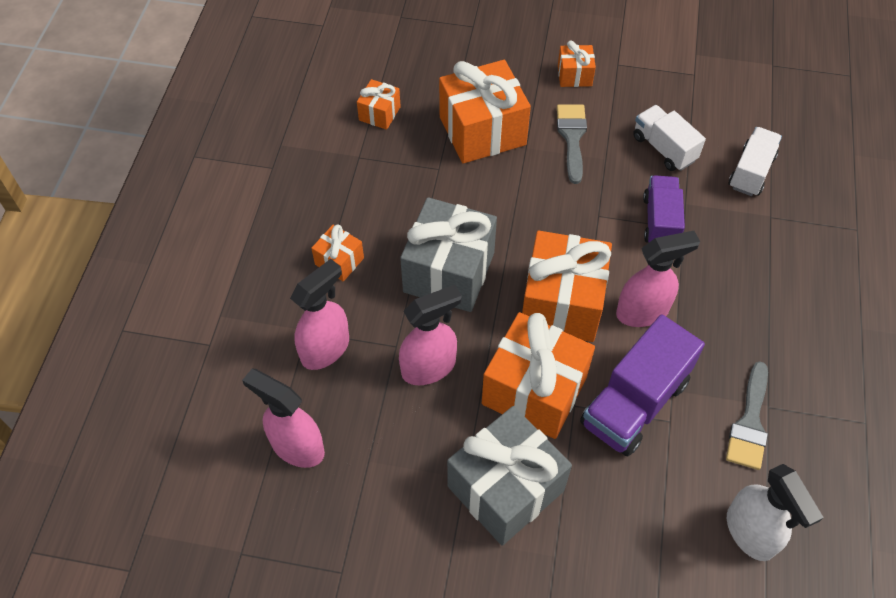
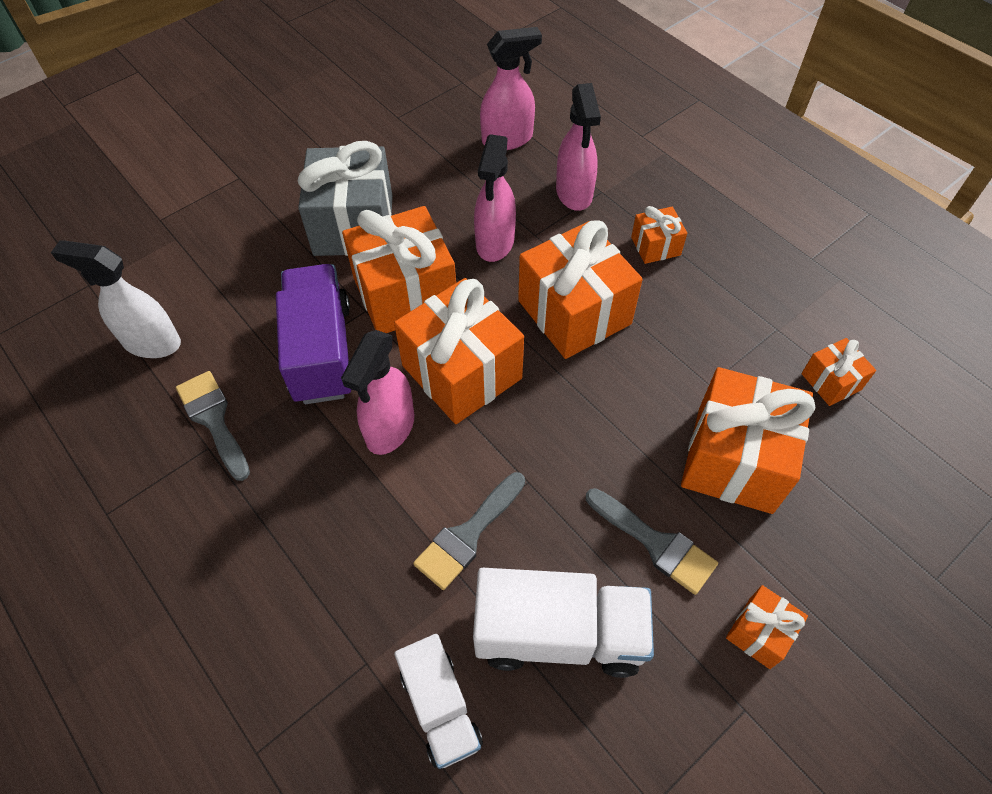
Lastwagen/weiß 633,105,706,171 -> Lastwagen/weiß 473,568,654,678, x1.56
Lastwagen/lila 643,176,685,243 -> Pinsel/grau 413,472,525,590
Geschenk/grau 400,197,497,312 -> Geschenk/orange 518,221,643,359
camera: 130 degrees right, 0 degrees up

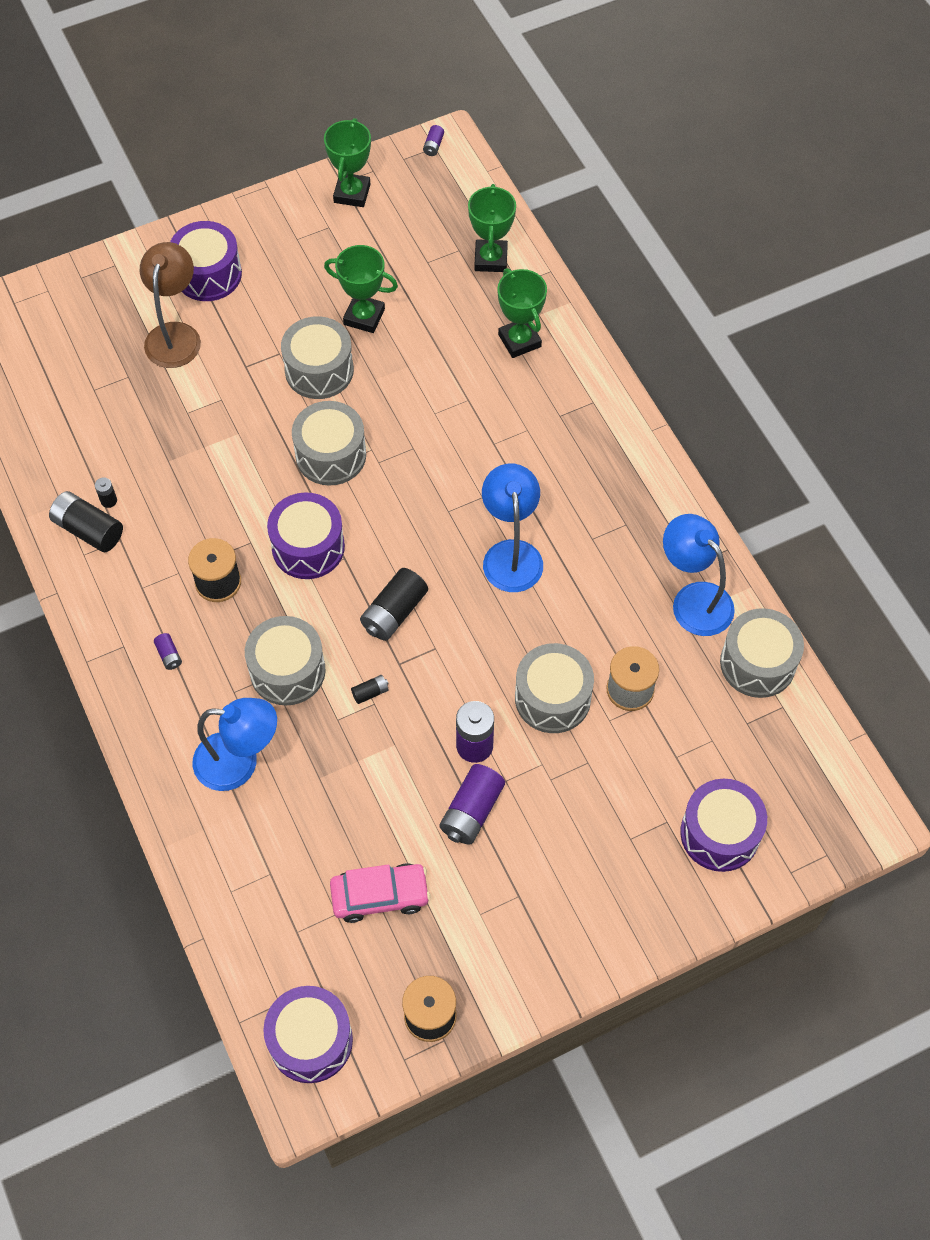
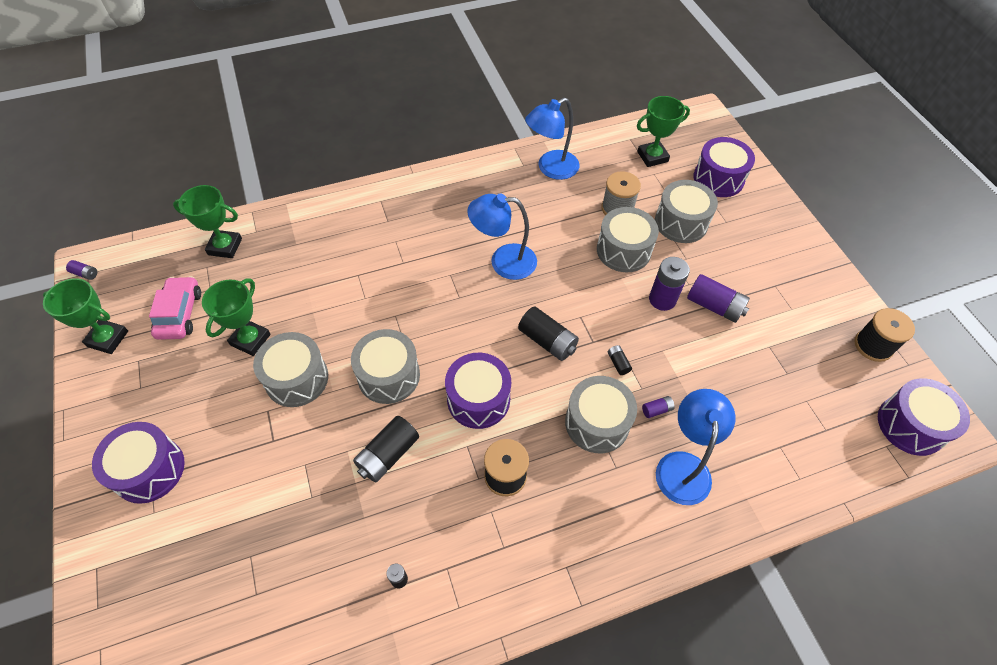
Lampe/braun 140,242,201,368 -> none
Pokal/grün 497,268,547,358 -> Pokal/grün 637,96,690,167, relocated
Batterie/schwarz 49,491,123,552 -> Batterie/schwarz 353,416,419,482, relocated
Trommel/grau 720,608,804,698 -> Trommel/grau 655,180,718,243, relocated
Batterie/lila 154,633,182,670 -> Batterie/lila 642,396,675,418, relocated
Auto/rosa 330,863,430,923 -> Auto/rosa 149,276,201,340, relocated
camera: 85 degrees left, 5 degrees down

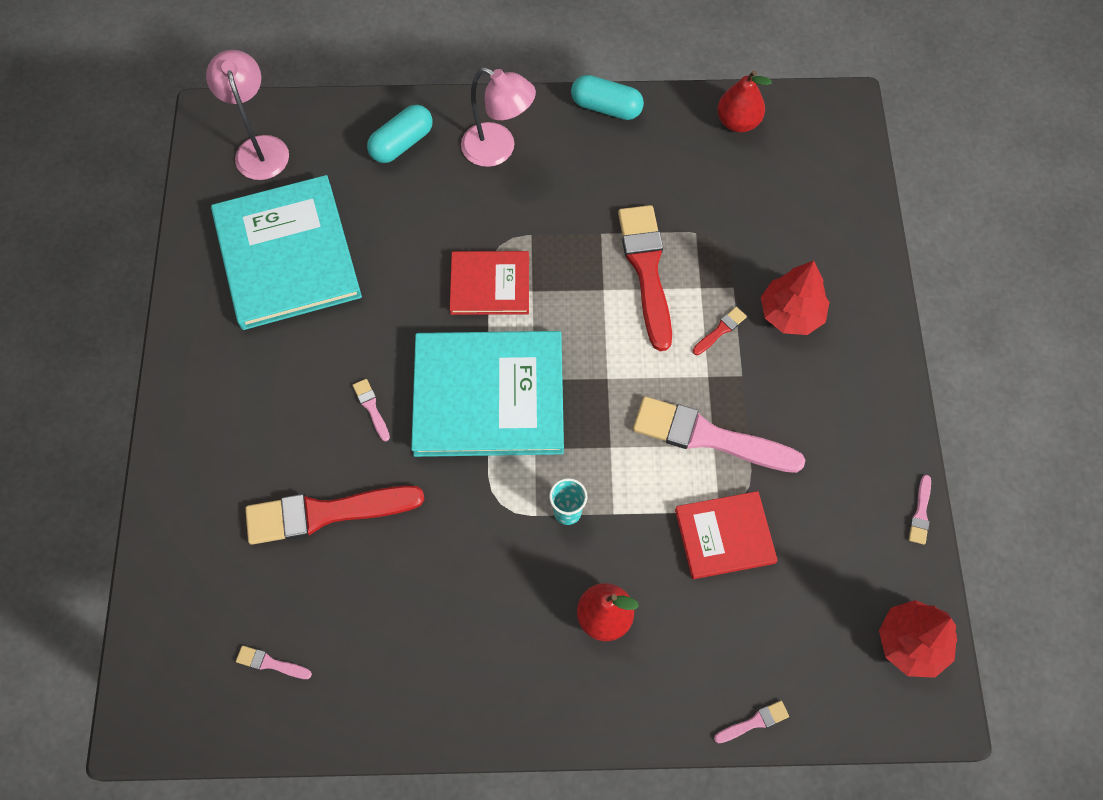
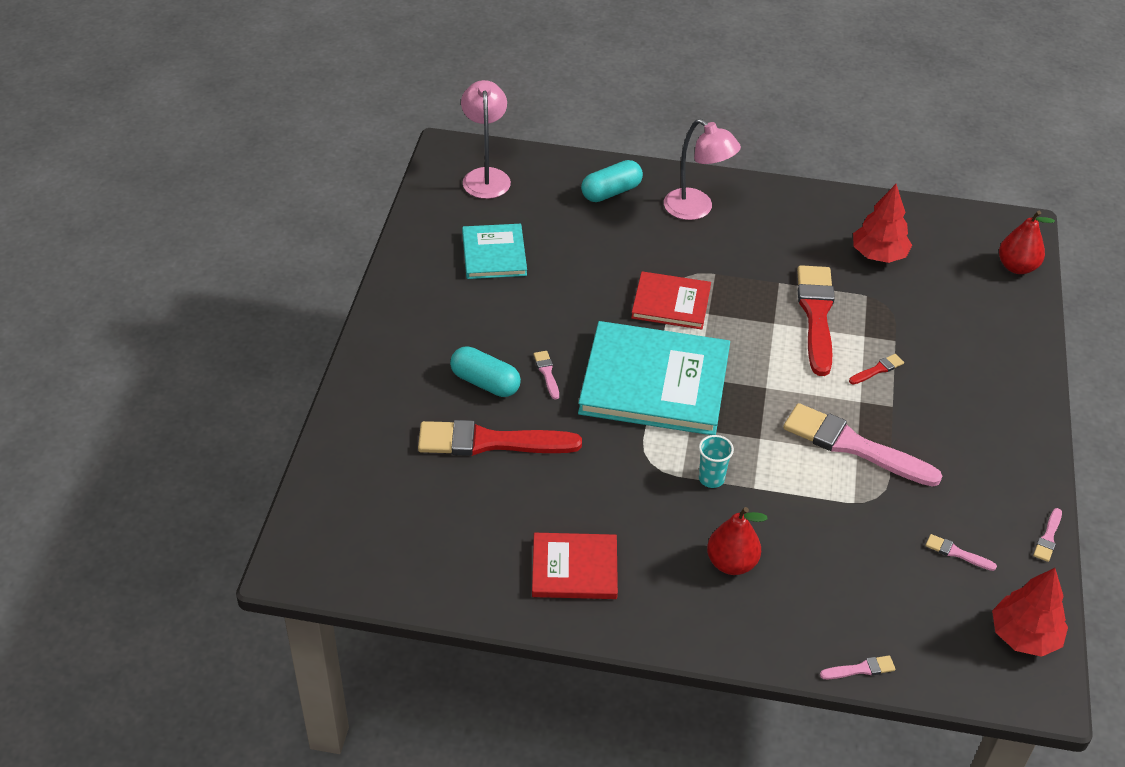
Birne/rot 717,70,772,133 -> Birne/rot 999,211,1055,274, relocated
Kapsel/türkis 571,75,644,120 -> Kapsel/türkis 450,346,521,397, relocated
Buch/türkis 211,175,362,330 -> Buch/türkis 462,224,527,279, x0.55
Baum/rot 761,261,829,335 -> Baum/rot 853,184,912,263, relocated
Buch/rot 675,491,778,579 -> Buch/rot 532,533,618,599, relocated
Pinsel/rosa 236,646,312,679 -> Pinsel/rosa 926,534,997,571, relocated
camera: 10 degrees right, 20 degrees down

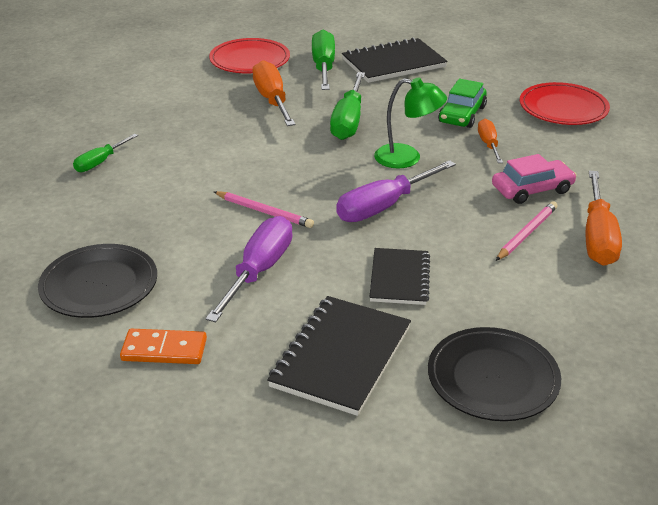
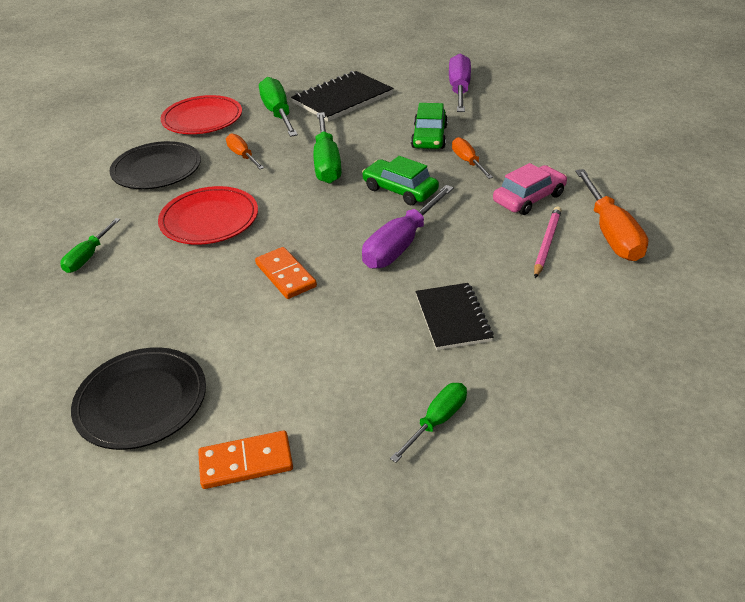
Schraubenzieher/orange 253,60,295,126 -> Schraubenzieher/orange 226,133,264,169, x0.58
Lampe/grün 374,77,447,169 -> Auto/grün 362,156,439,205
Teller/rot 520,82,610,125 -> Teller/rot 158,186,258,245, relocated
Bleistift/rosa 214,191,314,228 -> Dominostein/orange 255,247,317,299
Schraubenzieher/lila 205,216,293,322 -> Schraubenzieher/lila 449,53,471,112, relocated
Notizbuch/schwarz 267,296,411,416 -> Schraubenzieher/grün 390,383,467,463
Teller/schwarz 428,327,561,421 -> Teller/schwarz 109,141,201,189, relocated
camera: 15 degrees left, 5 degrees up

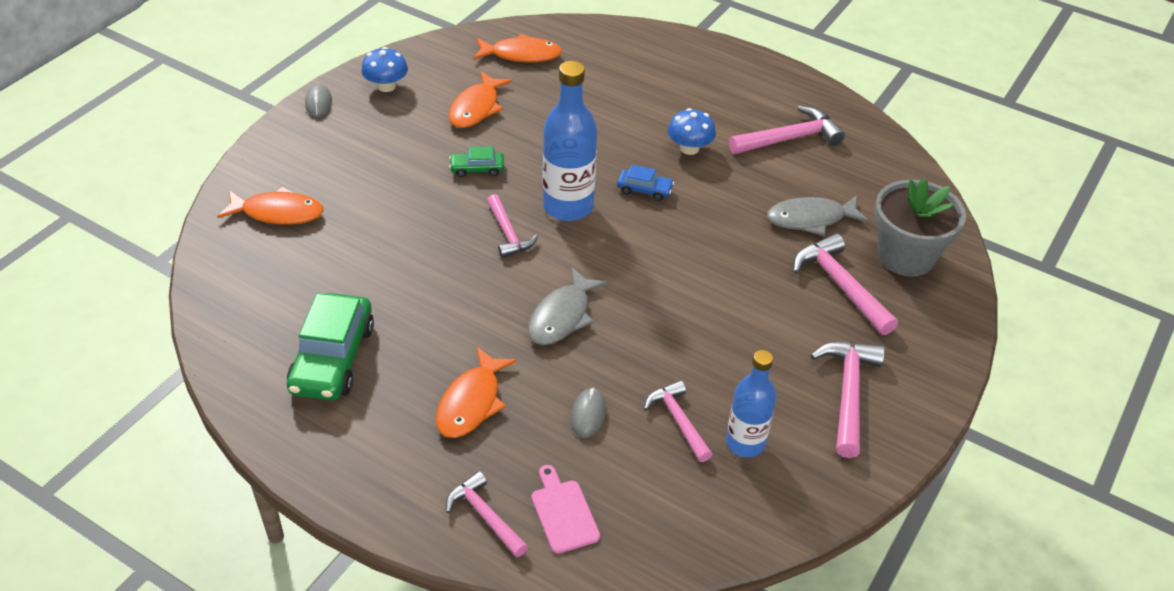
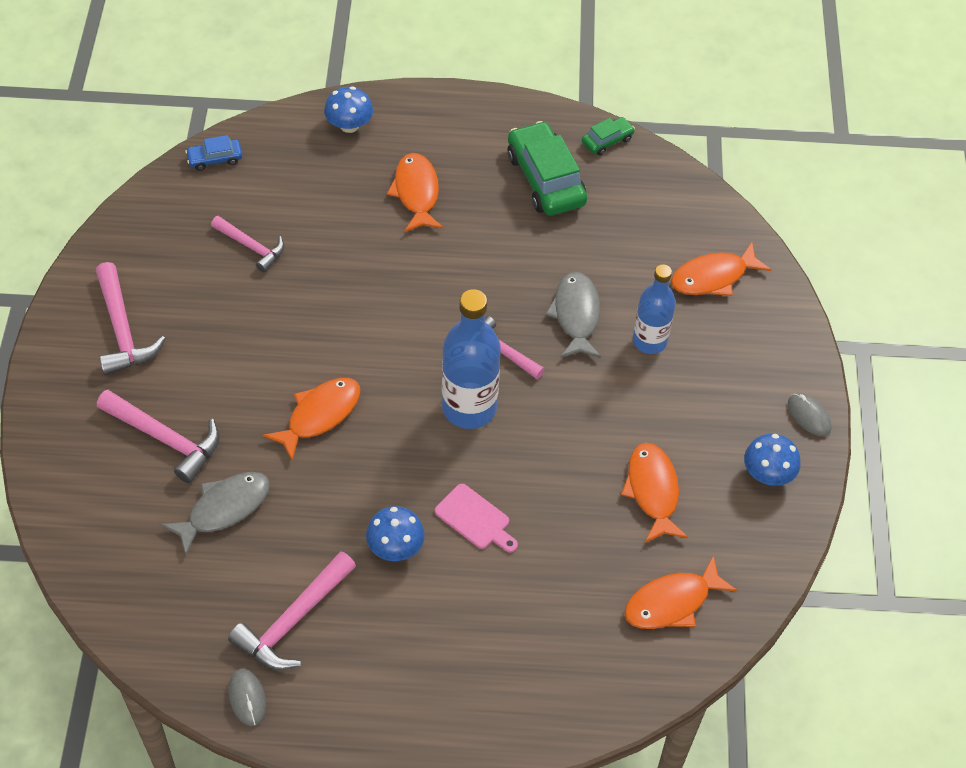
Auto/grün 449,146,504,177 -> Auto/grün 582,117,635,155, relocated
Auto/blau 617,165,674,201 -> Auto/blau 185,135,242,171, relocated
Blumentopf/grau 874,178,966,277 -> none
Fisch/grau 528,267,608,345 -> Fisch/grau 545,272,601,358, relocated
Flasche/blau 726,350,776,457 -> Flasche/blau 633,264,676,354, relocated
Computermaus/grau 571,388,606,438 -> Computermaus/grau 229,669,266,726, relocated
Schneidebrett/rosa 532,465,600,553 -> Schneidebrett/rosa 435,484,518,553, relocated
Hammer/rosa 446,471,528,557 -> Pilz/blau 324,86,373,133
none -> Fisch/orange 263,378,360,461
camera: 150 degrees right, 10 degrees up

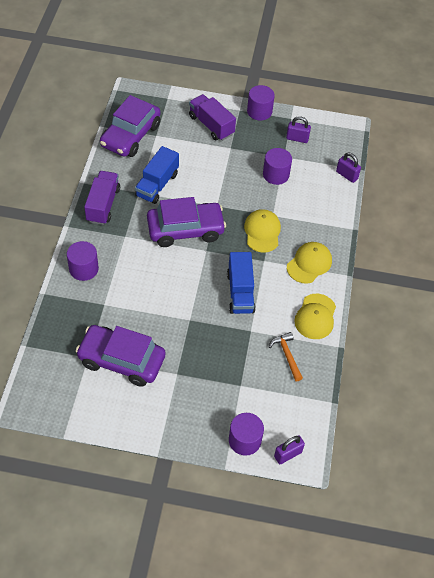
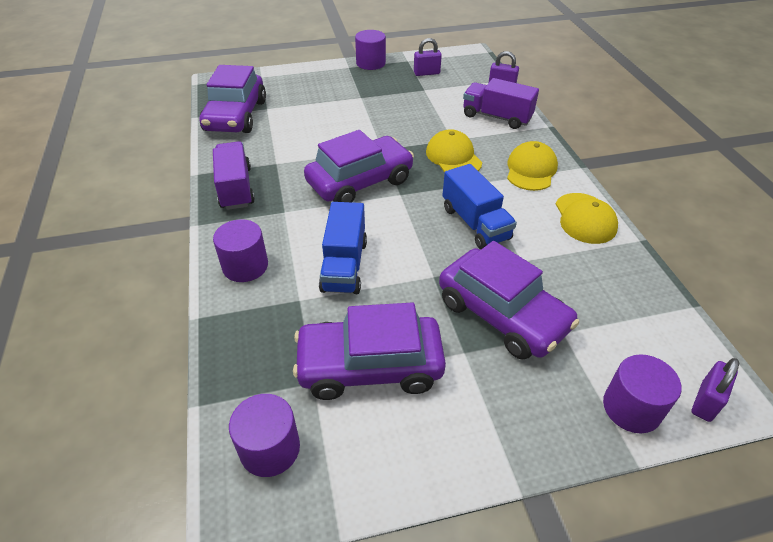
Lastwagen/lila 189,94,236,141 -> Lastwagen/lila 463,78,539,129, relocated
Lastwagen/blau 135,146,179,204 -> Lastwagen/blau 319,202,367,294, relocated
Vollzylinder/lila 263,148,292,185 -> Vollzylinder/lila 229,394,300,477, relocated
Hammer/orange 269,332,303,381 -> none
none -> Auto/lila 439,241,579,360
camera: 20 degrees left, 10 degrees down

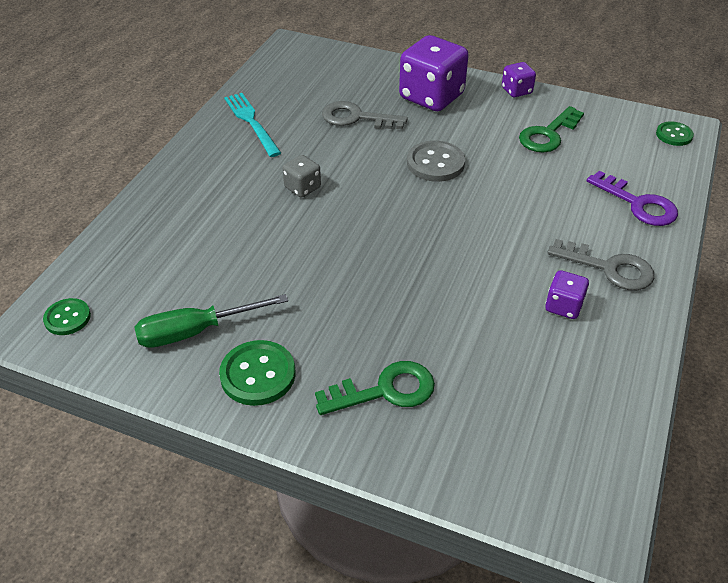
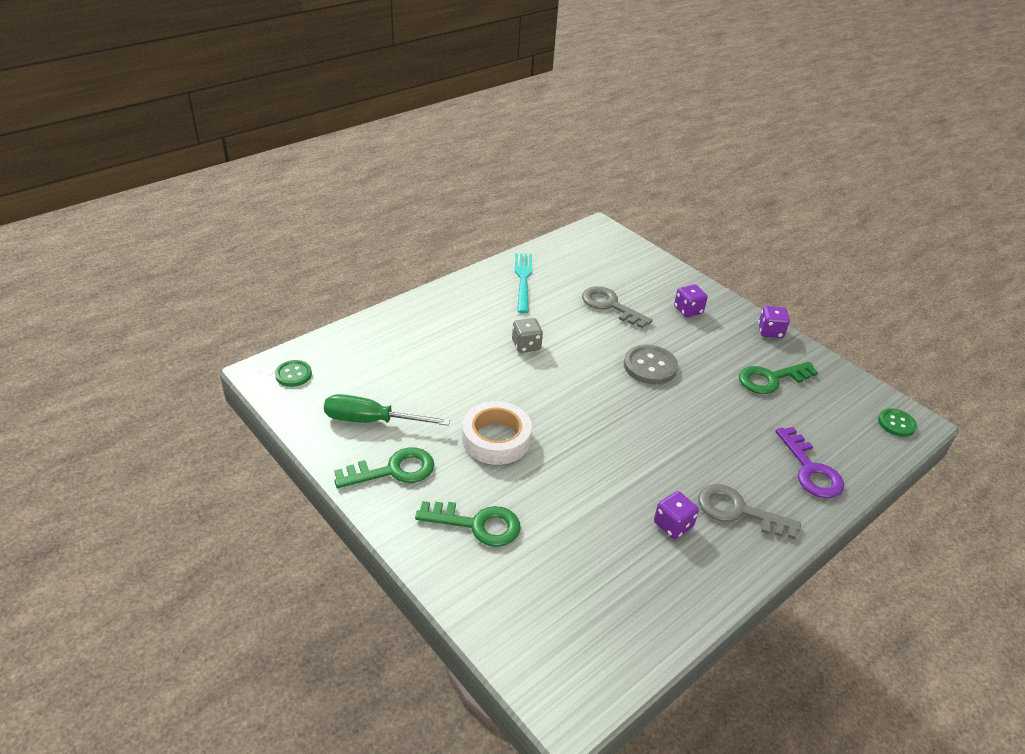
Spielwürfel/lila 399,35,469,111 -> Spielwürfel/lila 674,284,708,317, x0.49
Schlüssel/grau 547,239,654,290 -> Schlüssel/grau 698,484,801,540, 150 degrees clockwise
Knopf/grün 219,340,295,406 -> Schlüssel/grün 334,447,434,488
none -> Klebeband/weiß 462,401,532,465
camera: 25 degrees right, 5 degrees down

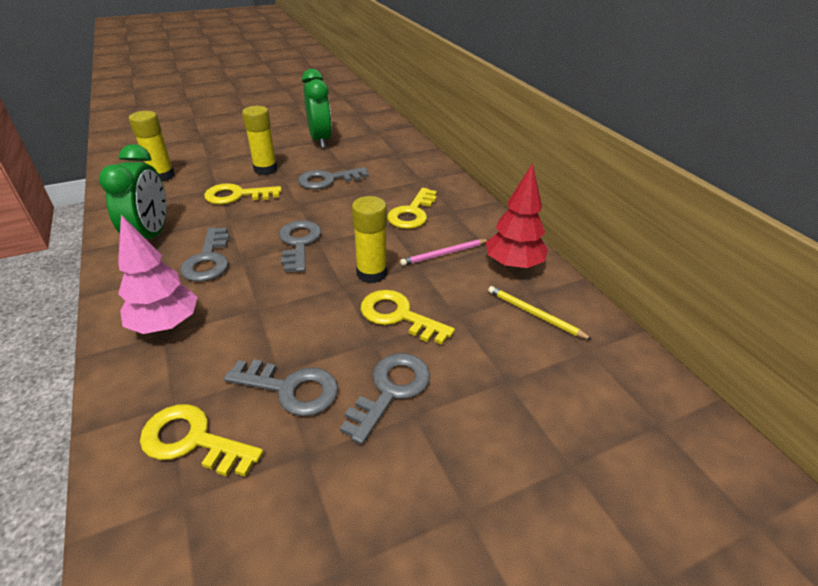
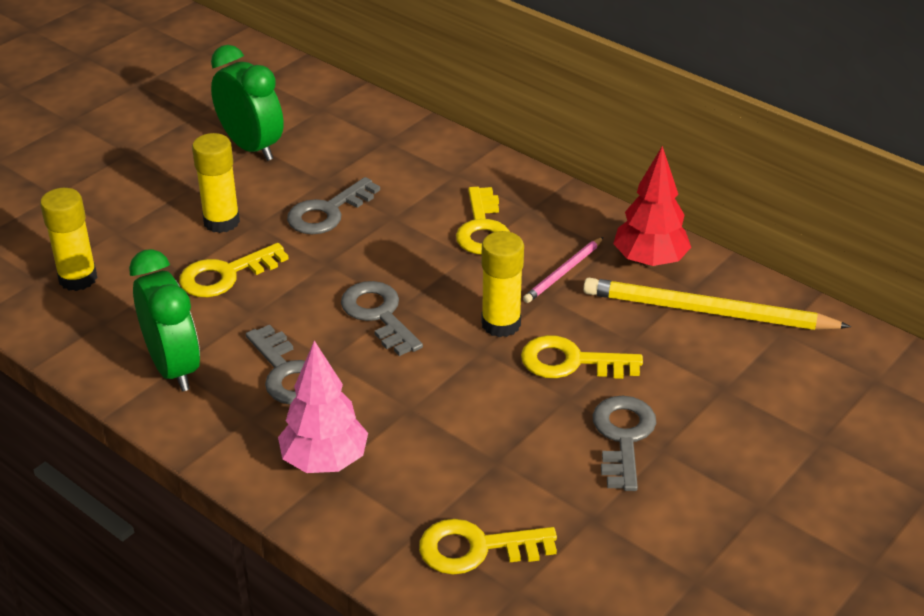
Bleistift/gelb 488,286,592,340 -> Bleistift/gelb 583,278,851,330, x1.97
Schlüssel/grau 224,359,338,416 -> none
camera: 25 degrees left, 0 degrees up

